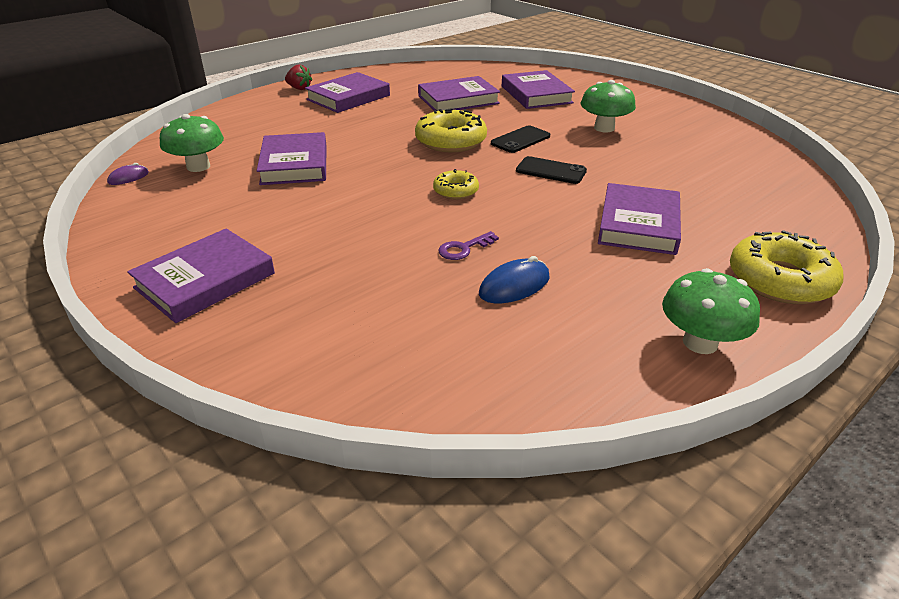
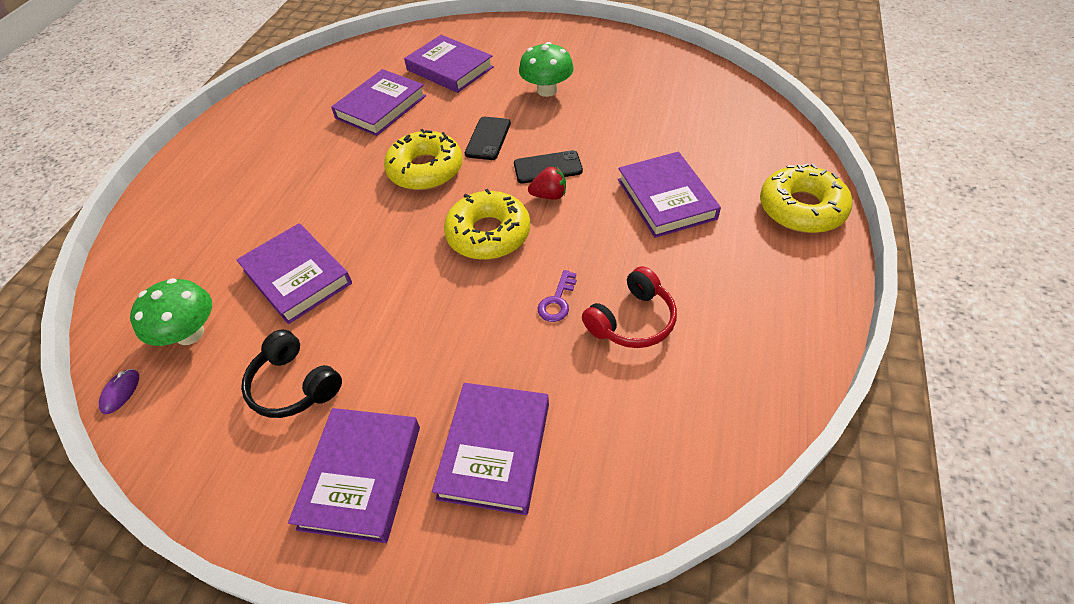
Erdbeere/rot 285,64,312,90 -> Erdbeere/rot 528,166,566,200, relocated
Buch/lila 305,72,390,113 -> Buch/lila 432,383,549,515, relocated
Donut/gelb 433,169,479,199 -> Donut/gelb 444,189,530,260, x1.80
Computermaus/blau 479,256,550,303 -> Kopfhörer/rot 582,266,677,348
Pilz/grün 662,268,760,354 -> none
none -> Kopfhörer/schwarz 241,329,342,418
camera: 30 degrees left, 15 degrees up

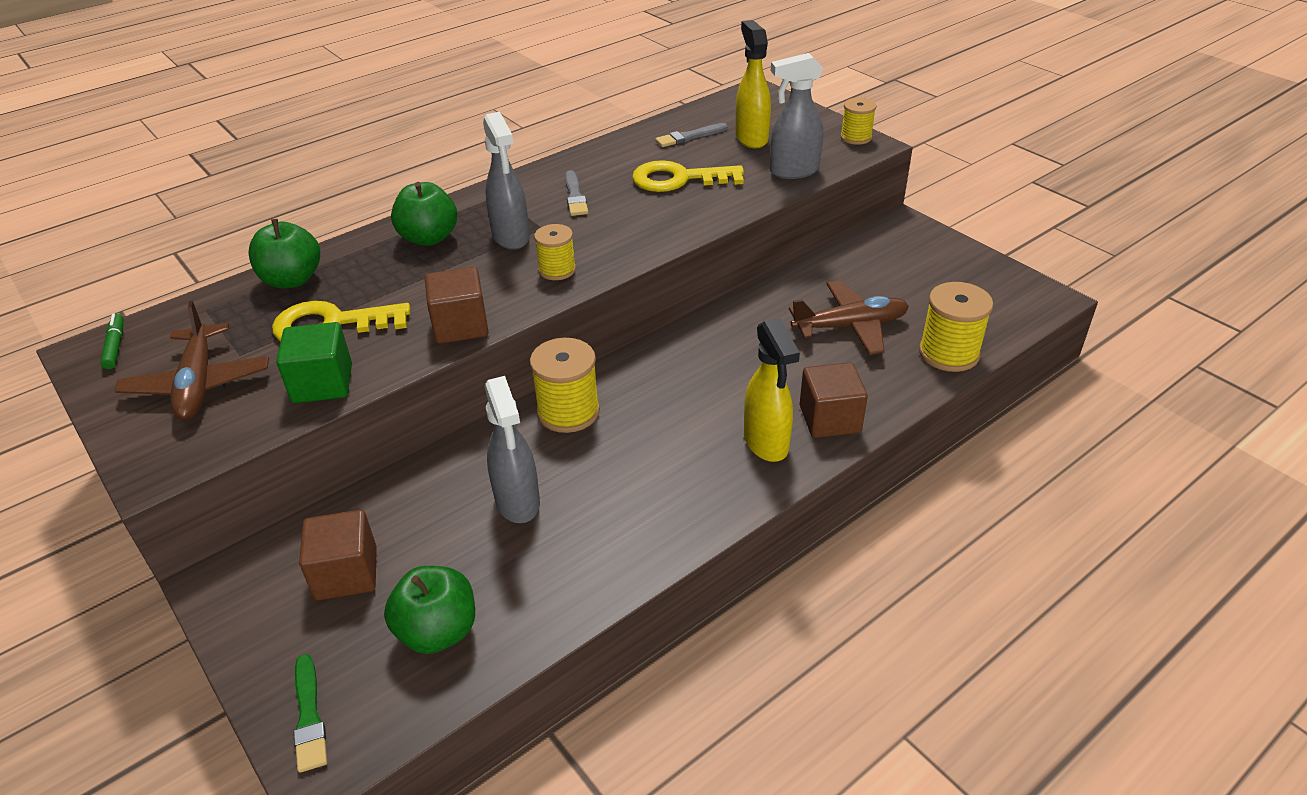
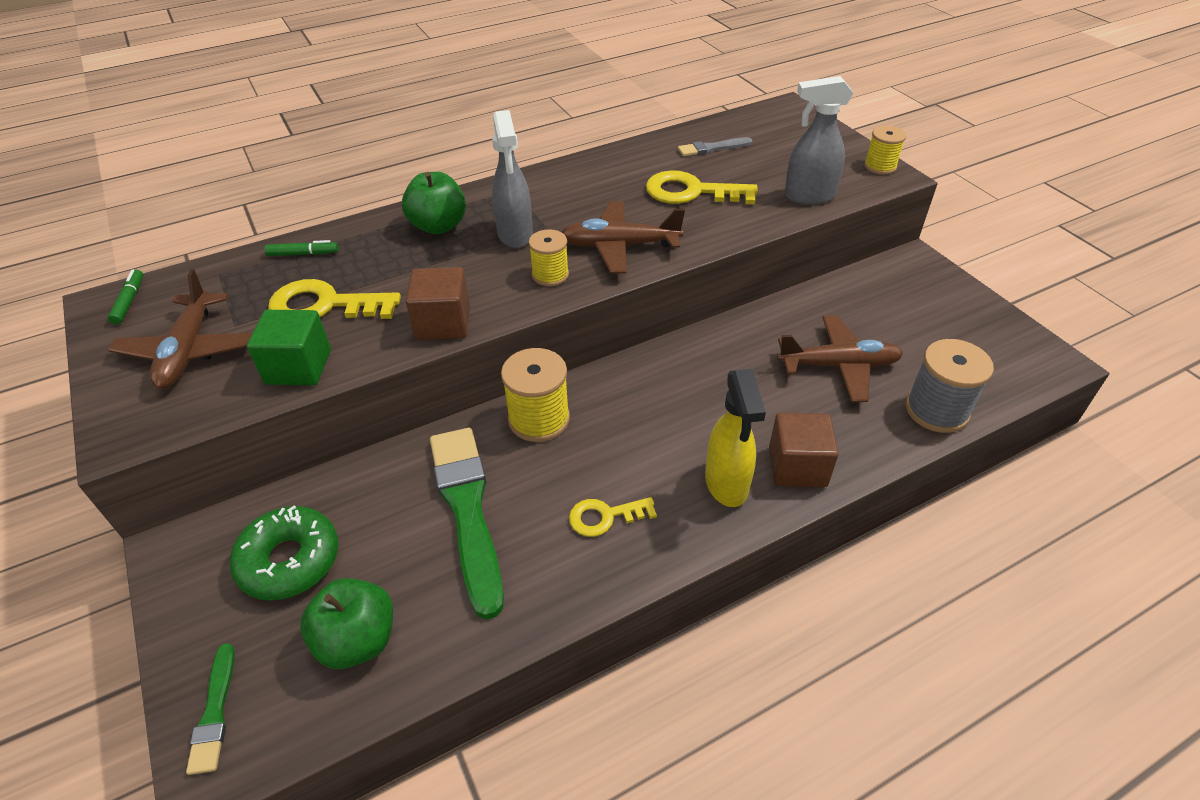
Sprühflasche/gelb 735,20,771,148 -> none
Pinsel/grau 565,170,588,216 -> none
Apfel/grün 249,219,320,288 -> Filzstift/grün 265,240,338,256
Garnrolle/gelb 919,282,994,372 -> Garnrolle/grau 906,339,994,433
Sprühflasche/grau 484,376,540,523 -> Pinsel/grün 430,428,504,619
Kubus/braun 299,510,377,601 -> Donut/grün 230,505,339,601
none -> Flugzeug/braun 562,201,685,274
none -> Schlüssel/gelb 569,497,657,537
camera: 10 degrees right, 5 degrees up

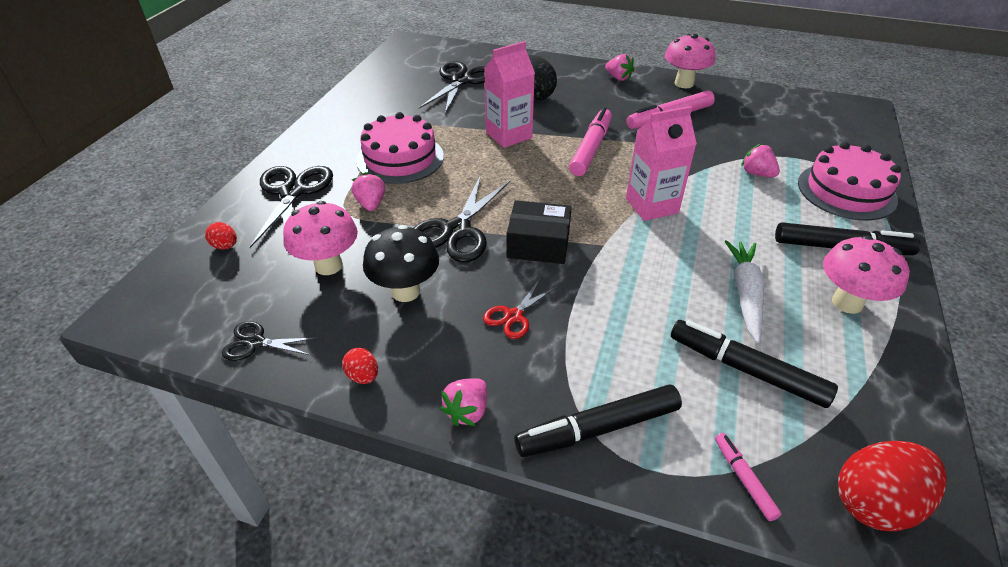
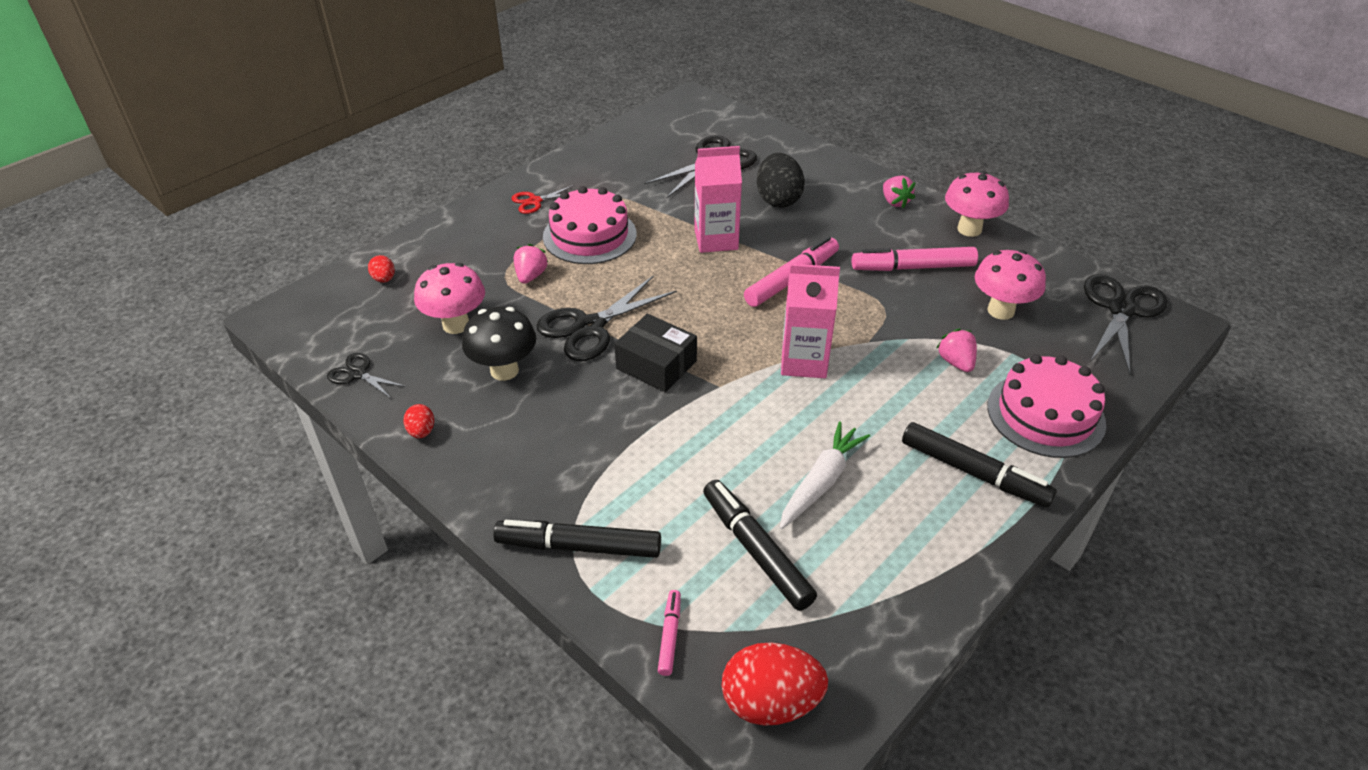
Schere/schwarz 250,166,333,248 -> Schere/schwarz 1084,274,1168,375, relocated
Pilz/rosa 823,236,910,314 -> Pilz/rosa 975,250,1046,320, relocated
Schere/rot 483,279,557,339 -> Schere/rot 511,185,574,214, relocated
Erdbeere/rosa 440,378,487,426 -> none
camera: 25 degrees right, 0 degrees up

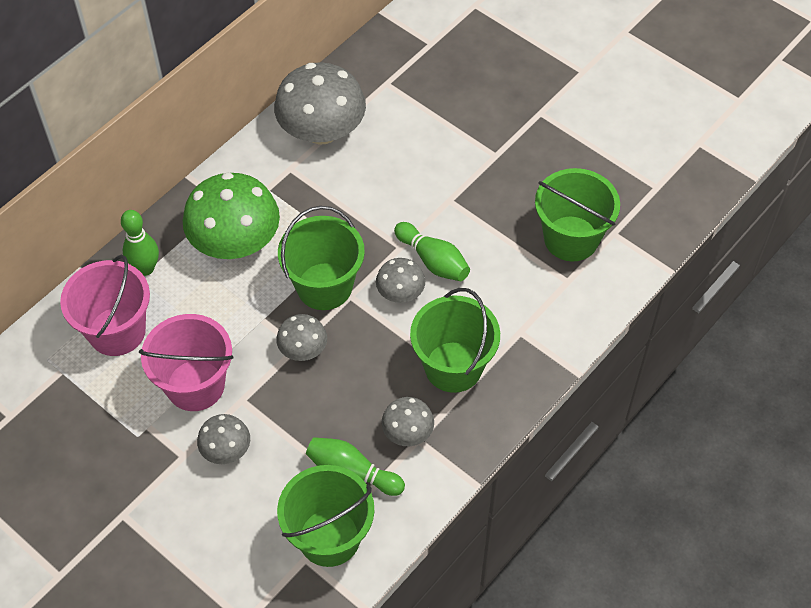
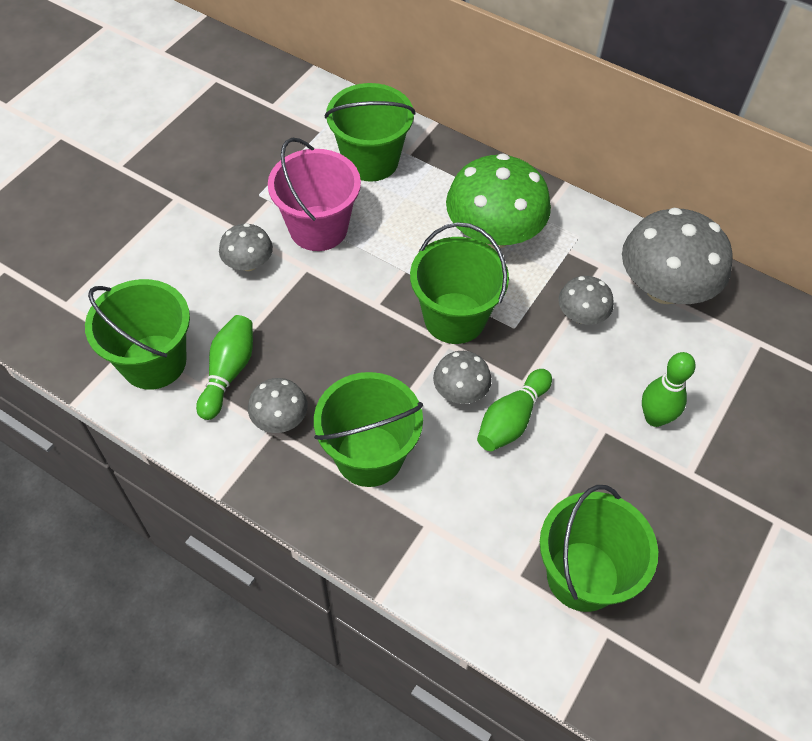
Bowlingkegel/grün 121,210,159,276 -> Bowlingkegel/grün 642,352,696,427, relocated
Eimer/rosa 60,254,150,356 -> Eimer/grün 325,83,415,181
Pilz/grau 276,314,327,361 -> Pilz/grau 558,276,614,325, relocated
camera: 80 degrees right, 0 degrees up

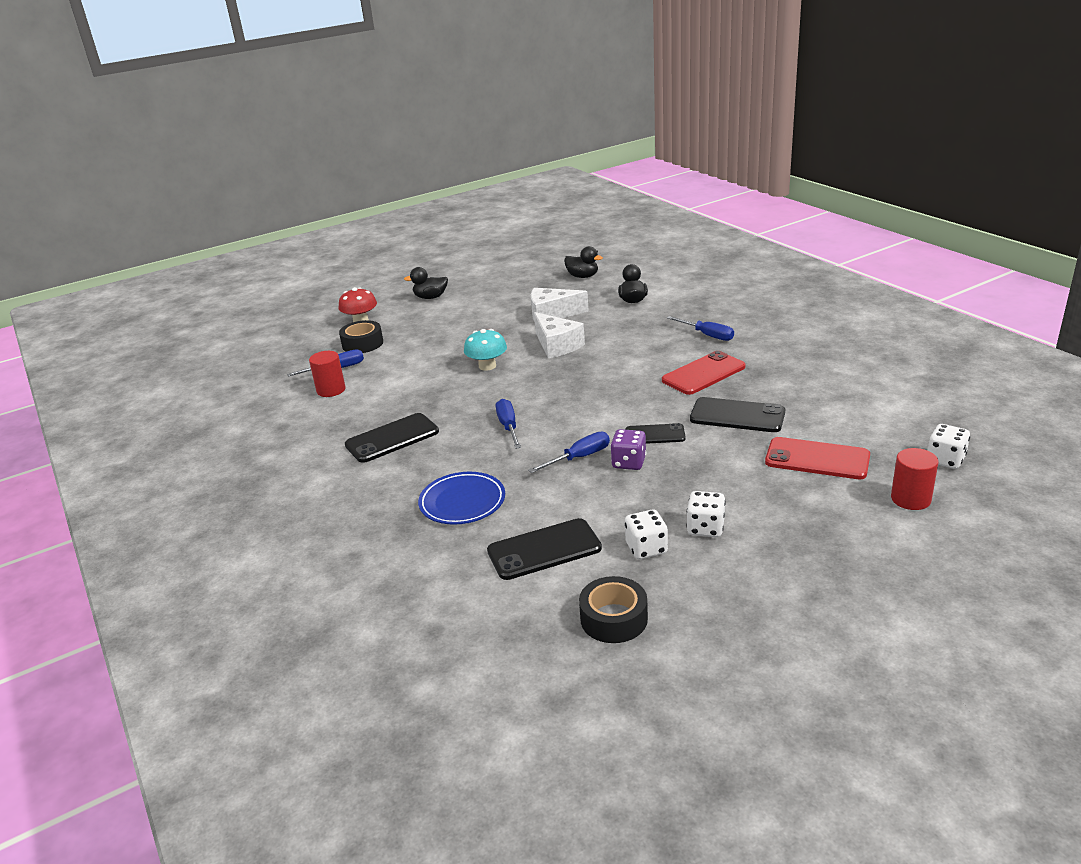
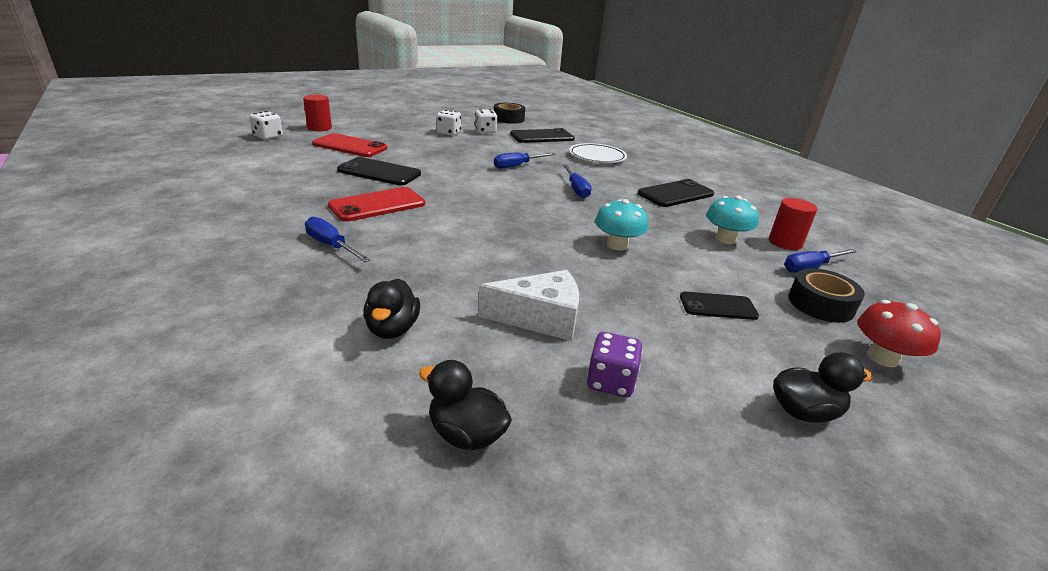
Käse/weiß 534,312,585,358 -> none
Handy/schwarz 625,423,686,444 -> Handy/schwarz 680,292,759,320, relocated
Spielwürfel/lila 610,429,646,470 -> Spielwürfel/lila 587,332,643,398, relocated
Teller/blau 418,472,505,525 -> Teller/weiß 569,143,627,163
none -> Pilz/türkis 706,195,759,244
camera: 175 degrees right, 0 degrees up

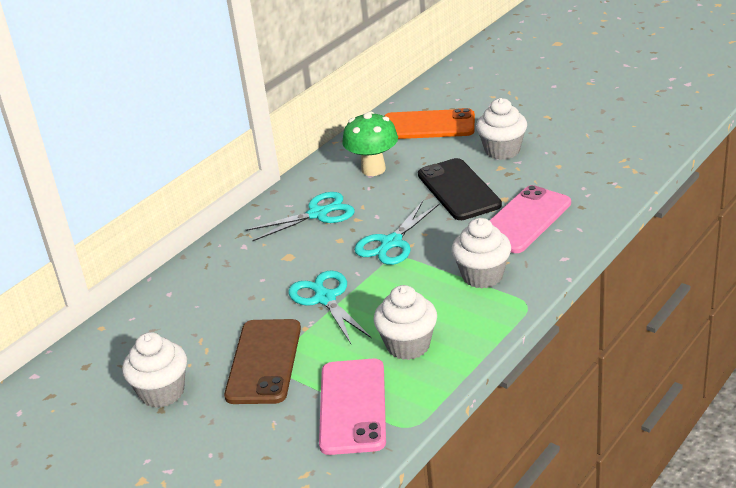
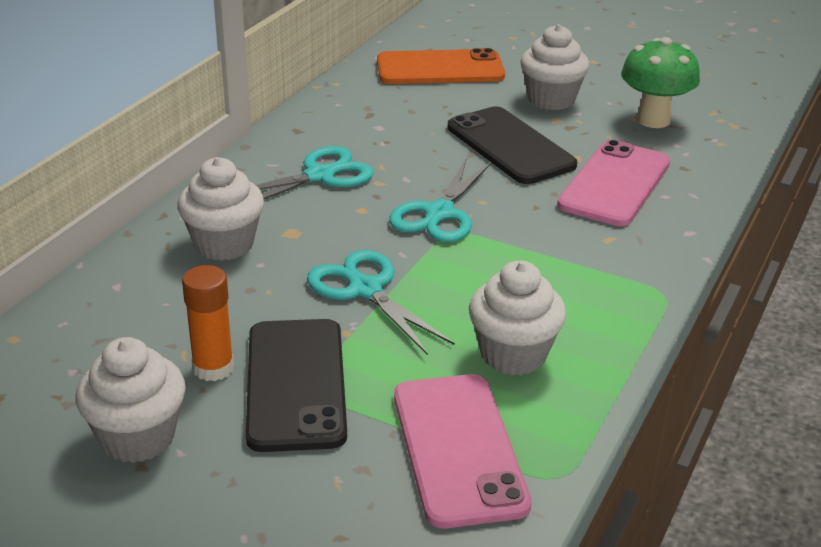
Pilz/grün 342,111,398,176 -> Pilz/grün 621,37,700,128, relocated
Muffin/weiß 451,218,511,289 -> Muffin/weiß 177,157,264,261, relocated
Handy/braun 224,319,301,404 -> Handy/schwarz 246,319,347,452
none -> Klebestift/orange 182,265,234,381
camera: 15 degrees left, 0 degrees up

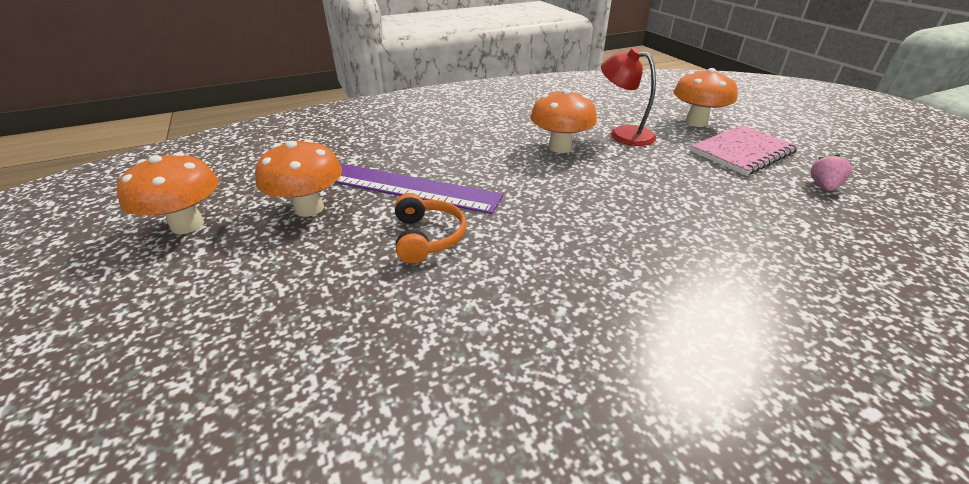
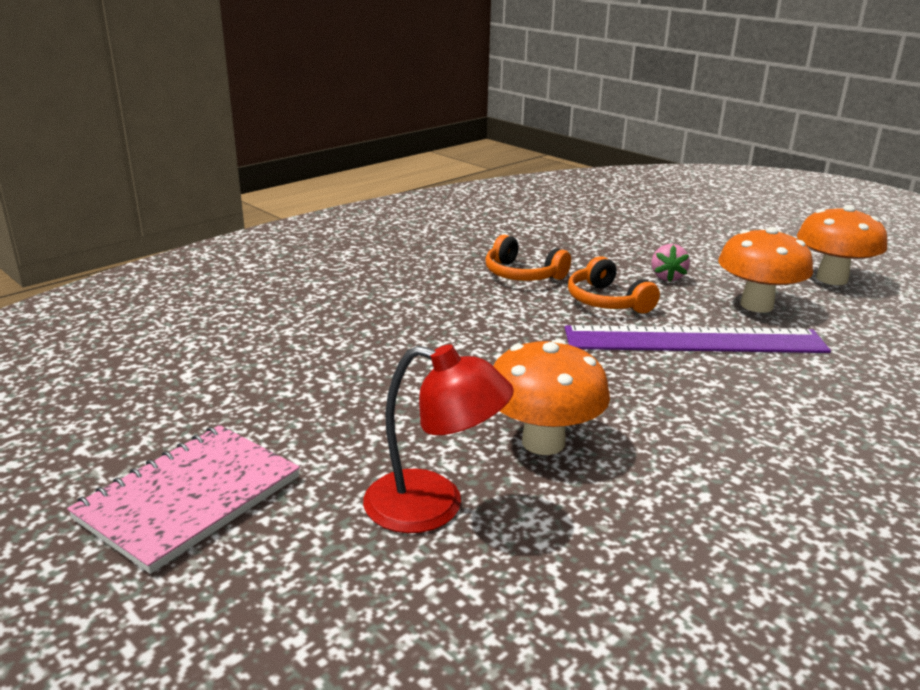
Pilz/orange 673,68,738,127 -> none
Erdbeere/rosa 811,154,852,191 -> Erdbeere/rosa 651,244,690,282, relocated
none -> Kopfhörer/orange 486,234,571,281
camera: 160 degrees right, 10 degrees down

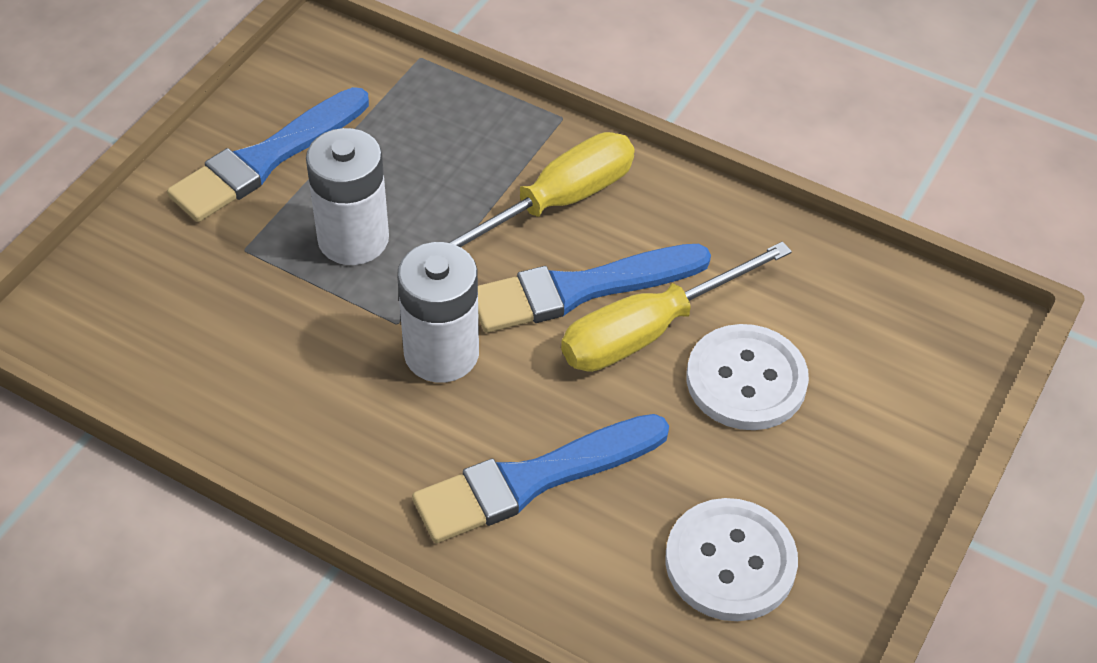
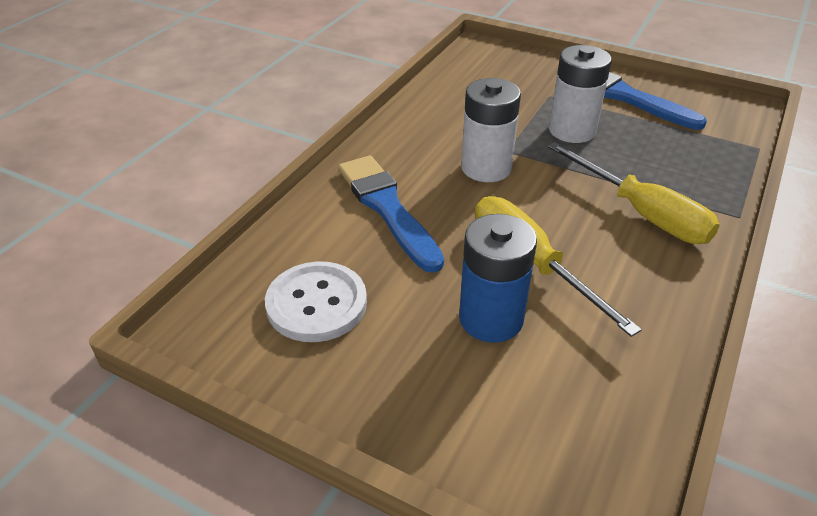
Pinsel/blau 478,244,711,333 -> none
Knopf/weiß 687,324,809,430 -> Batterie/blau 459,214,537,343
camera: 90 degrees right, 10 degrees down

